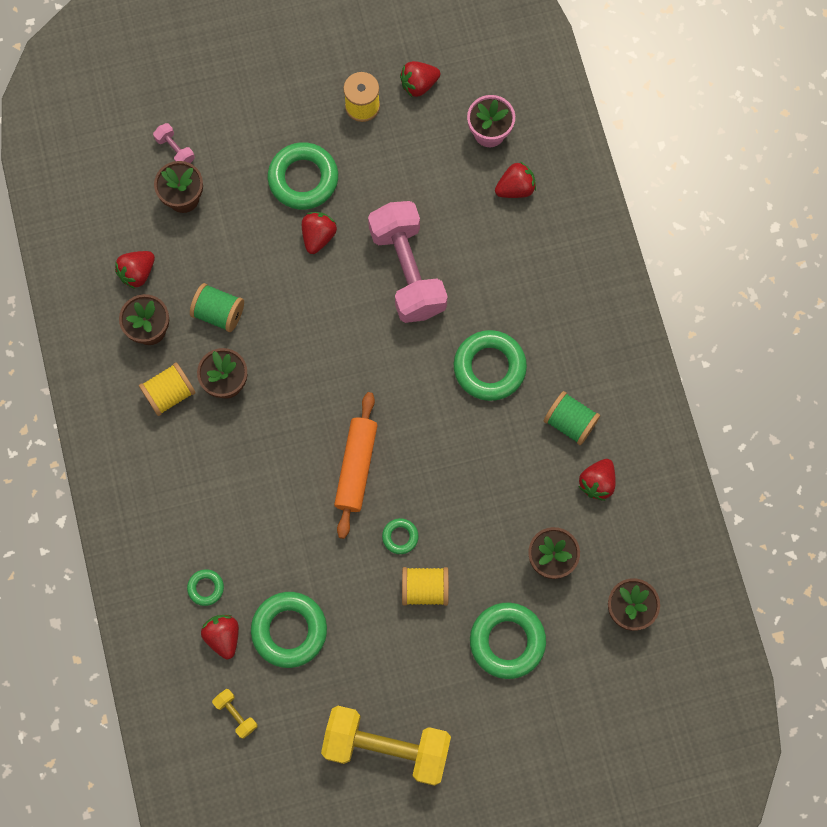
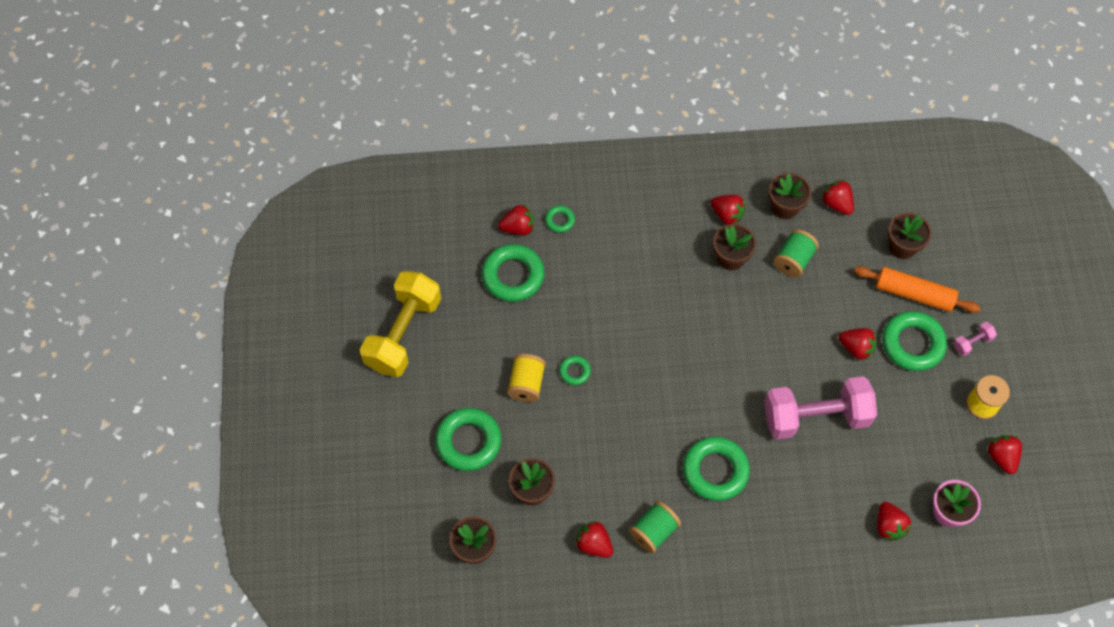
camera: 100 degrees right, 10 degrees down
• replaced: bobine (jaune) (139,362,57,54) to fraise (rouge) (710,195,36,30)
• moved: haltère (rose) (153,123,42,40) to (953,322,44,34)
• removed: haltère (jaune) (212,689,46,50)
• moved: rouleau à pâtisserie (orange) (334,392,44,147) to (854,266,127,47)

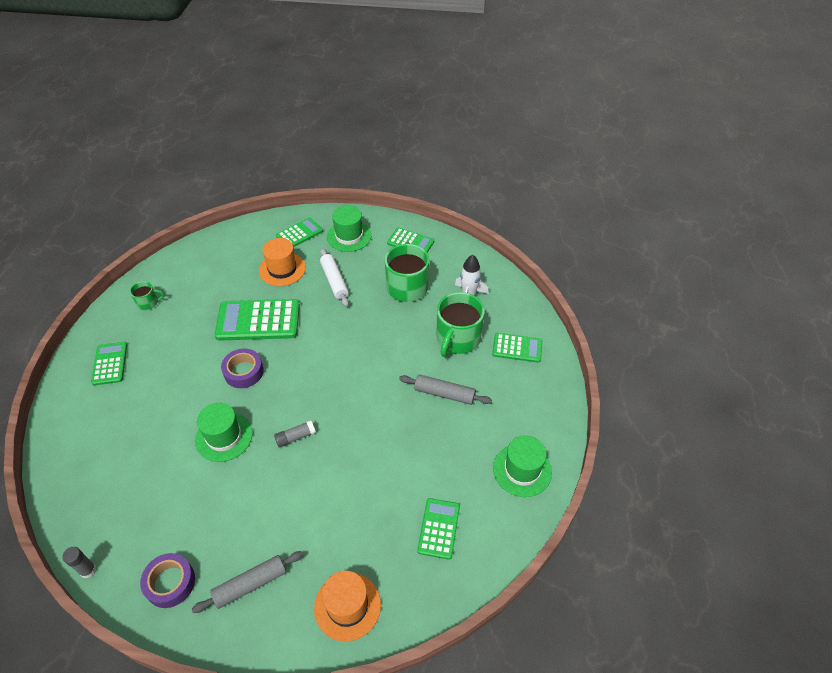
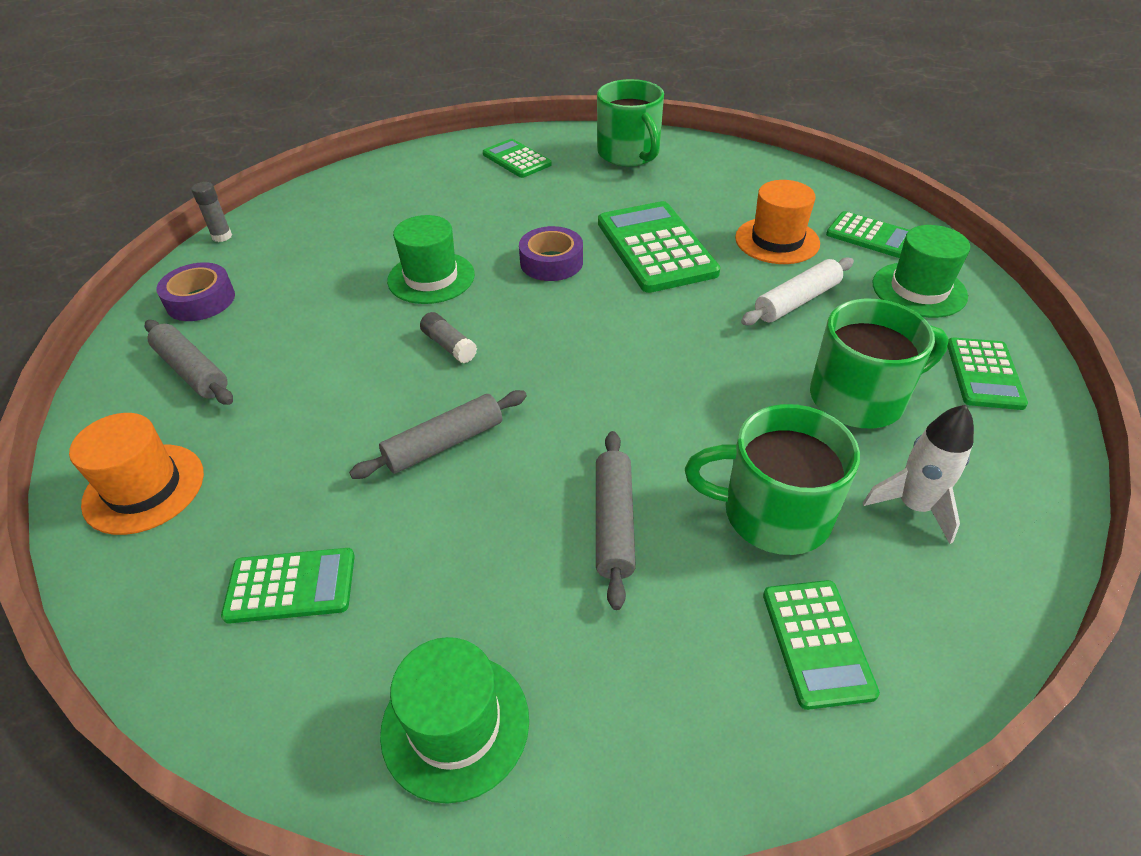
camera: 75 degrees right, 5 degrees down
• turned: calculatrice (vert) (91,342,36,43) = (483,139,69,39) 105 degrees counterclockwise
• resized: tasse (vert) (130,281,34,29) = (597,79,67,87) x2.02
• added: rouleau à pâtisserie (gris) (349,390,178,89)

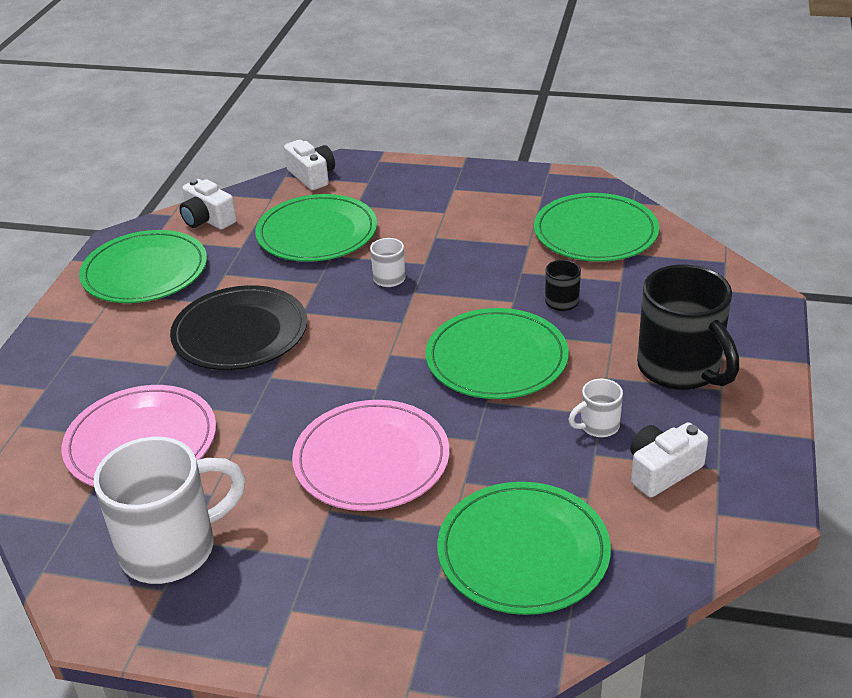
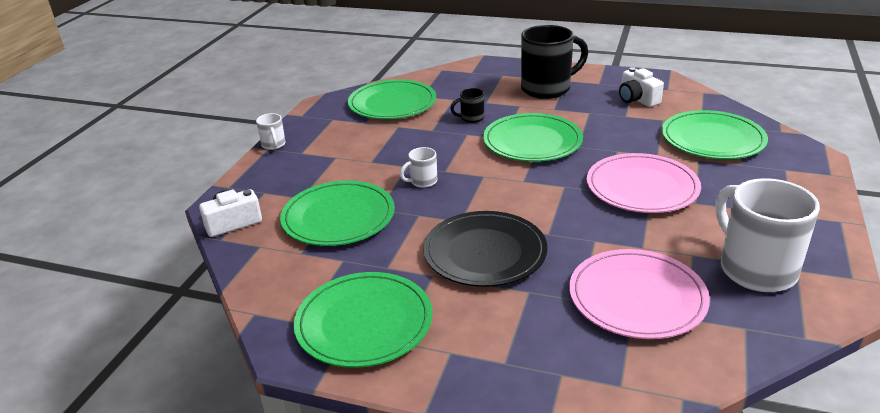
camera: 85 degrees left, 5 degrees down
• removed: appareil photo (blanc) (179,179,58,51)
• moved: tasse (blanc) (569,379,54,58) to (256,113,30,37)

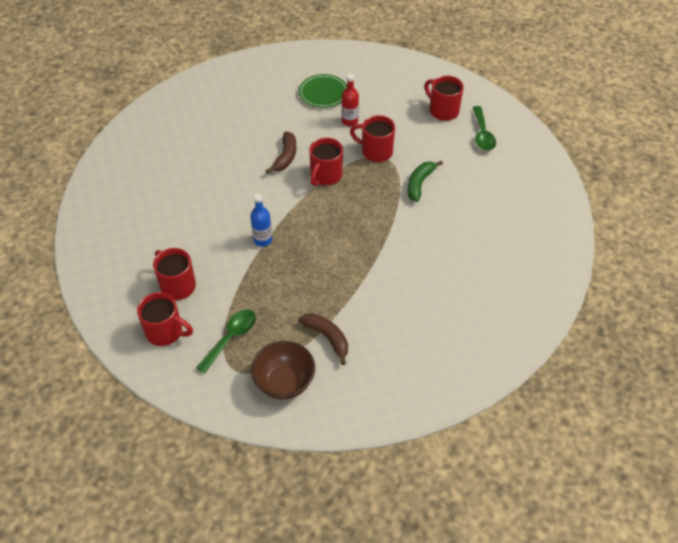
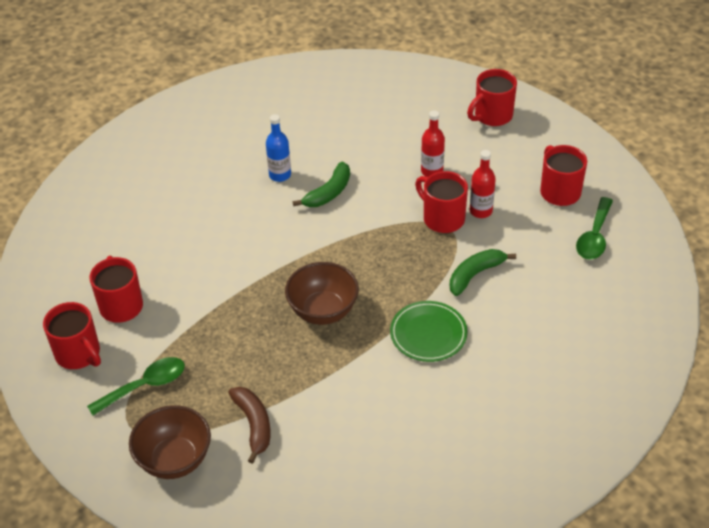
camera: 25 degrees right, 5 degrees down
• moved: bouteille (bleu) (250,194,22,53) to (266,114,25,68)
• recoloured: banane (marron) (266,132,30,42) to banane (vert) (293,162,57,45)
• moved: assiette (vert) (299,74,48,34) to (390,301,78,61)
• moved: tasse (rouge) (309,138,34,48) to (467,69,50,57)
• added: bol (marron) (285,262,74,63)
• added: bouteille (rouge) (470,150,26,68)

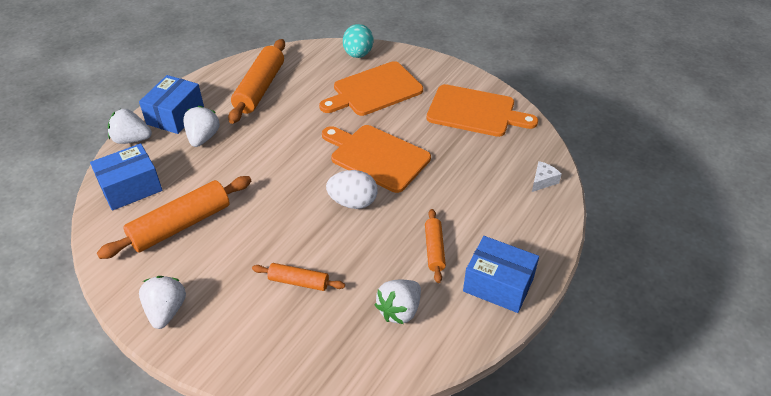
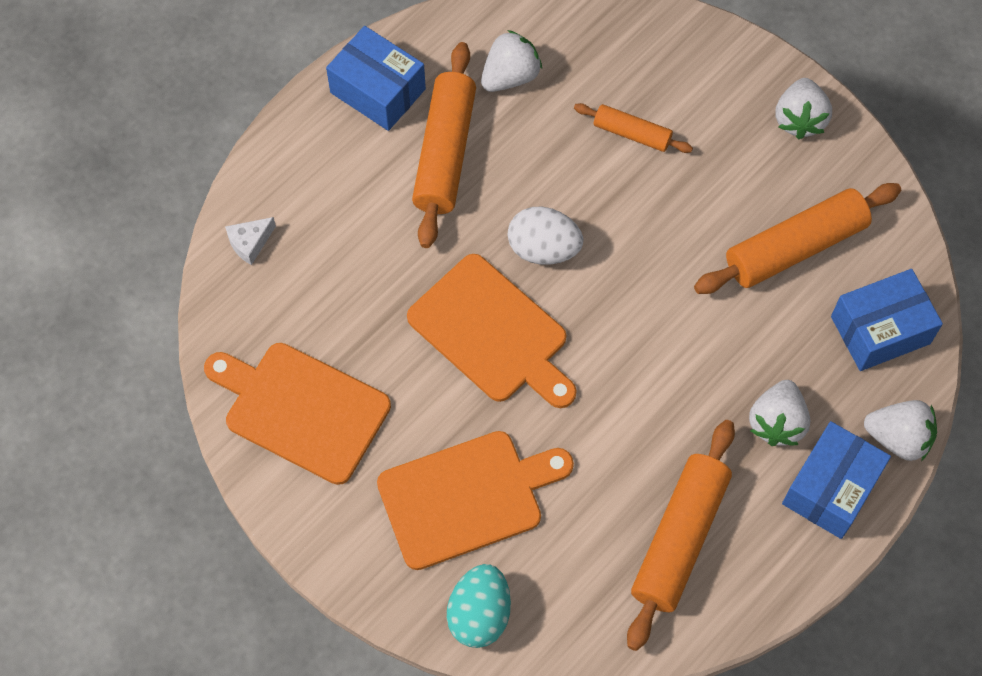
camera: 170 degrees left, 20 degrees up
• resized: rouleau à pâtisserie (orange) (425,209,21,74) = (412,42,64,206) x1.83

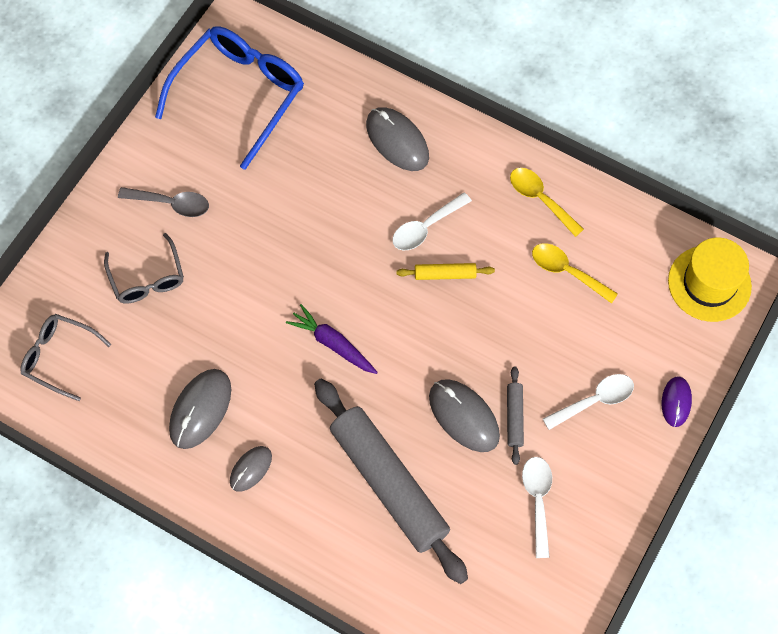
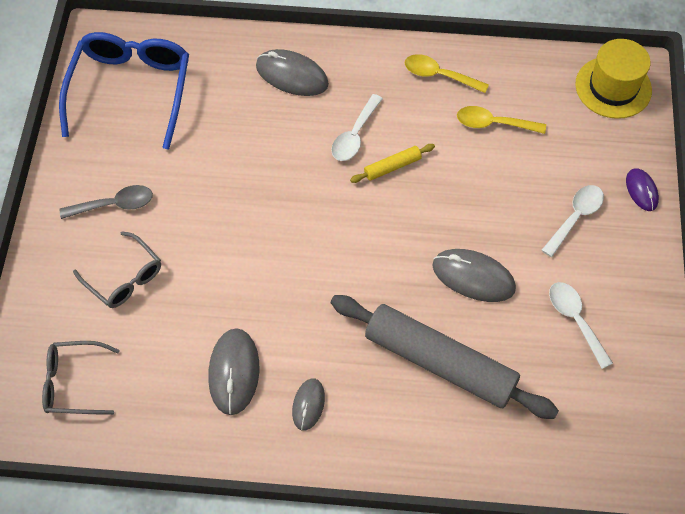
camera: 25 degrees left, 5 degrees down
• removed: carotte (violet) (286,304,92,70)
• removed: rouleau à pâtisserie (gris) (507,366,17,99)

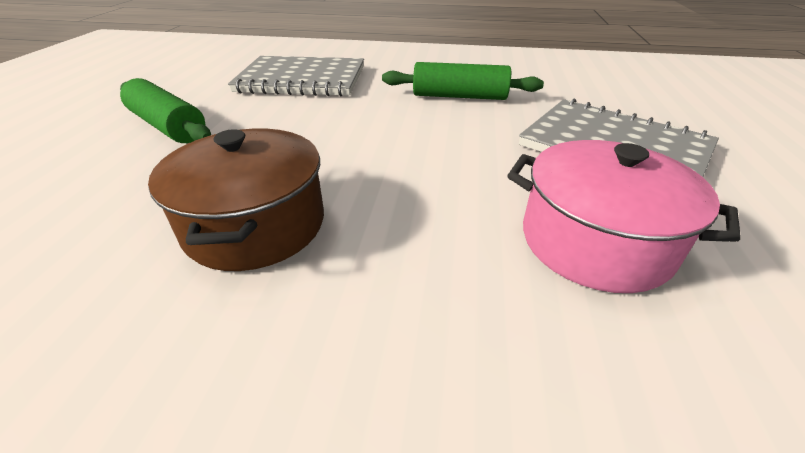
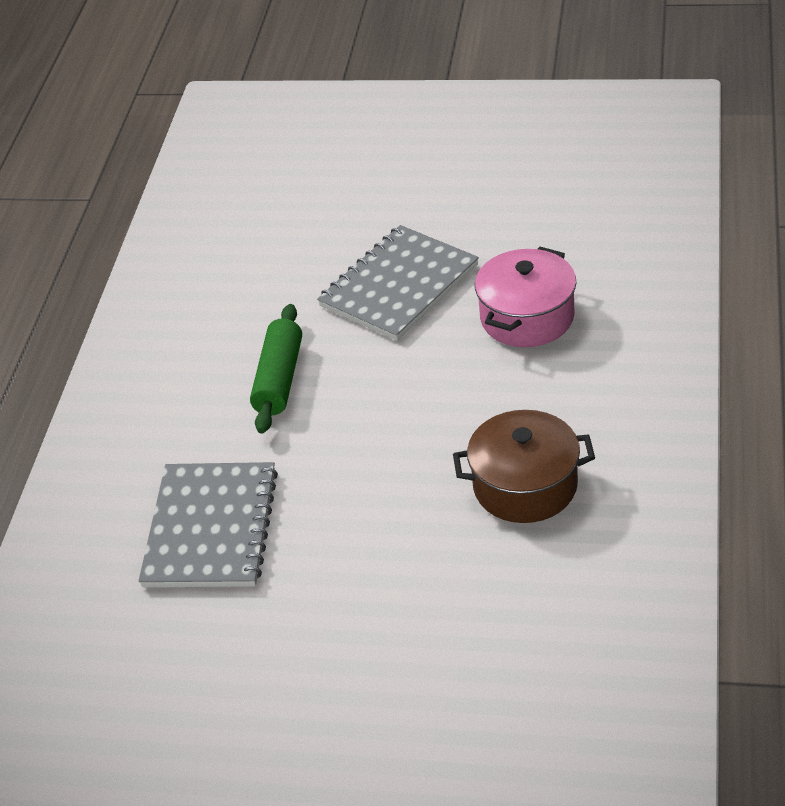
camera: 85 degrees left, 5 degrees up
• removed: rouleau à pâtisserie (vert) (120,78,91,65)

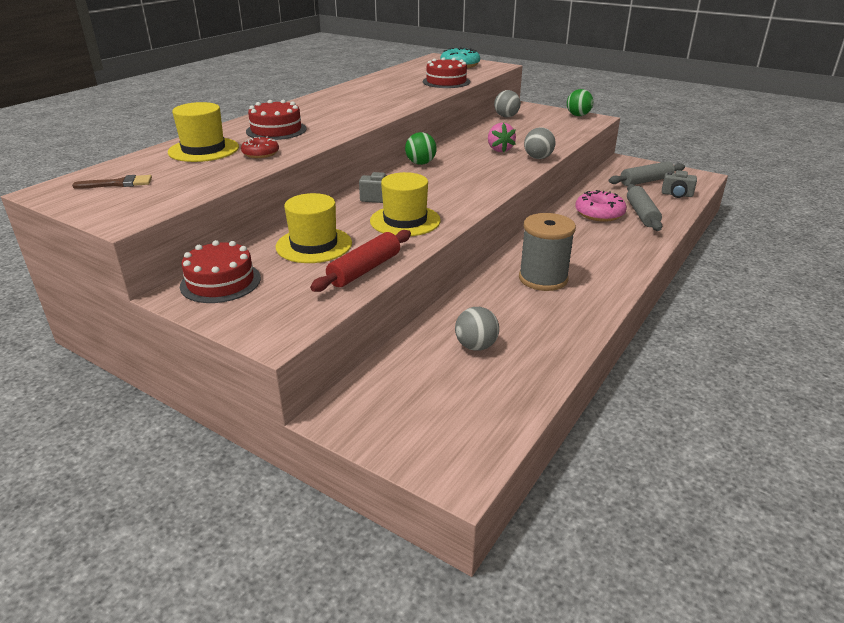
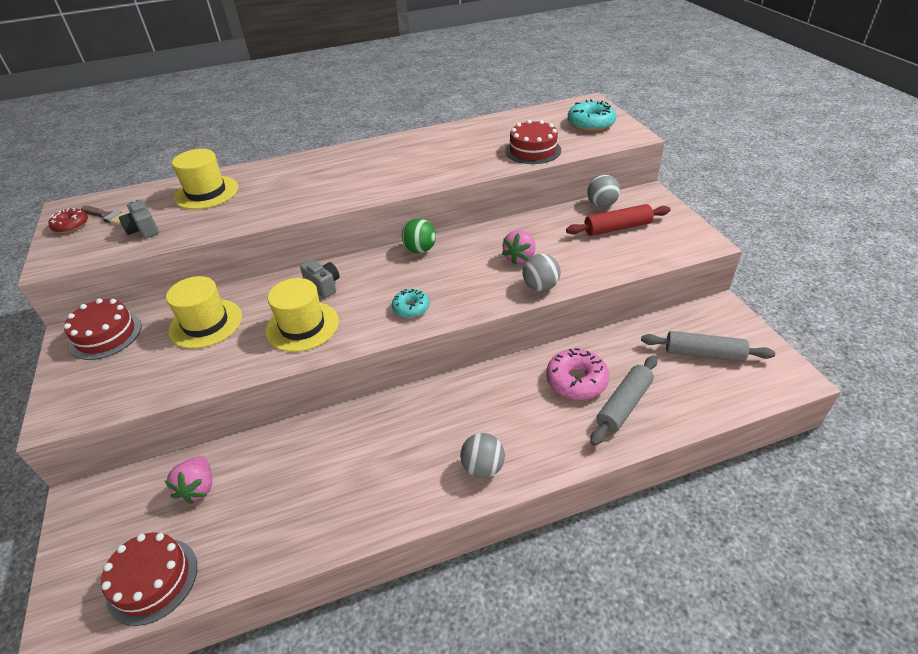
camera: 40 degrees right, 10 degrees up
• moved: beignet (rouge) (241,137,38,21) to (48,208,40,25)
• moved: gâteau (rouge) (246,100,61,40) to (101,532,96,94)
• moved: rouleau à pâtisserie (rouge) (310,230,101,62) to (566,204,104,32)
• moved: balle (gris) (455,307,44,44) to (460,433,45,45)
• removed: bobine (gris) (519,213,57,78)
• removed: balle (vert) (567,89,26,27)
• moved: appareil photo (gris) (662,170,35,28) to (119,199,40,39)
• added: fraise (rose) (165,456,47,48)
• added: beignet (turquoise) (392,289,38,29)

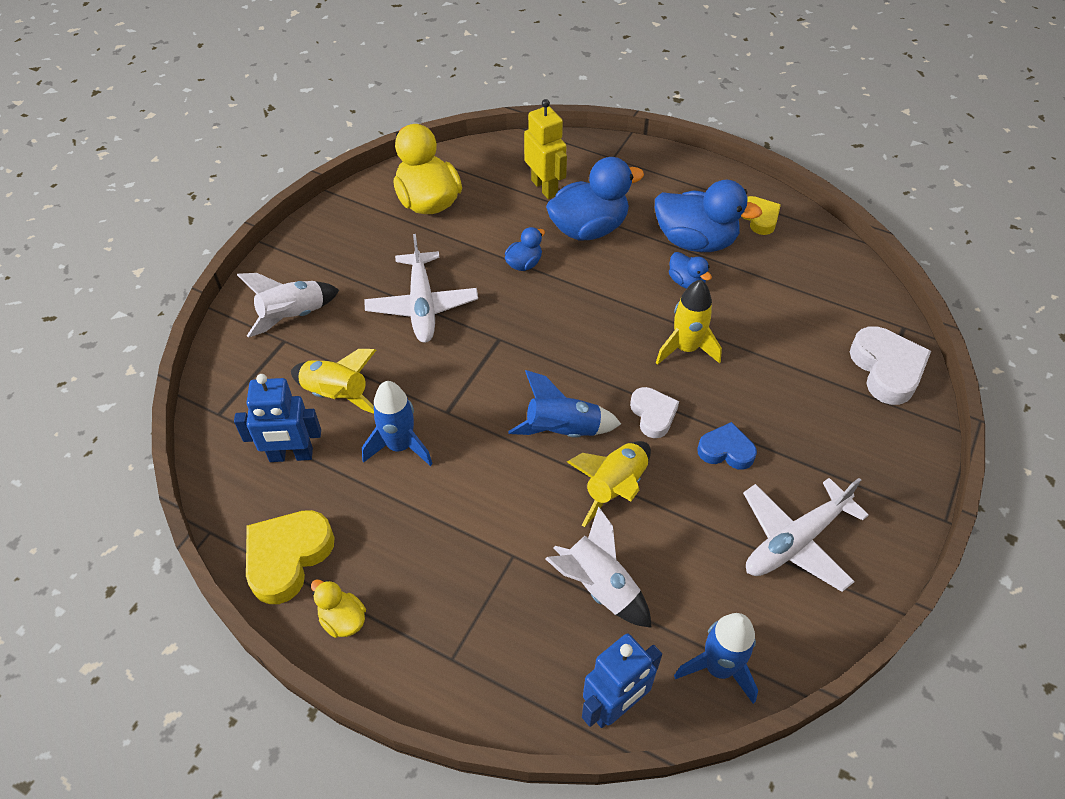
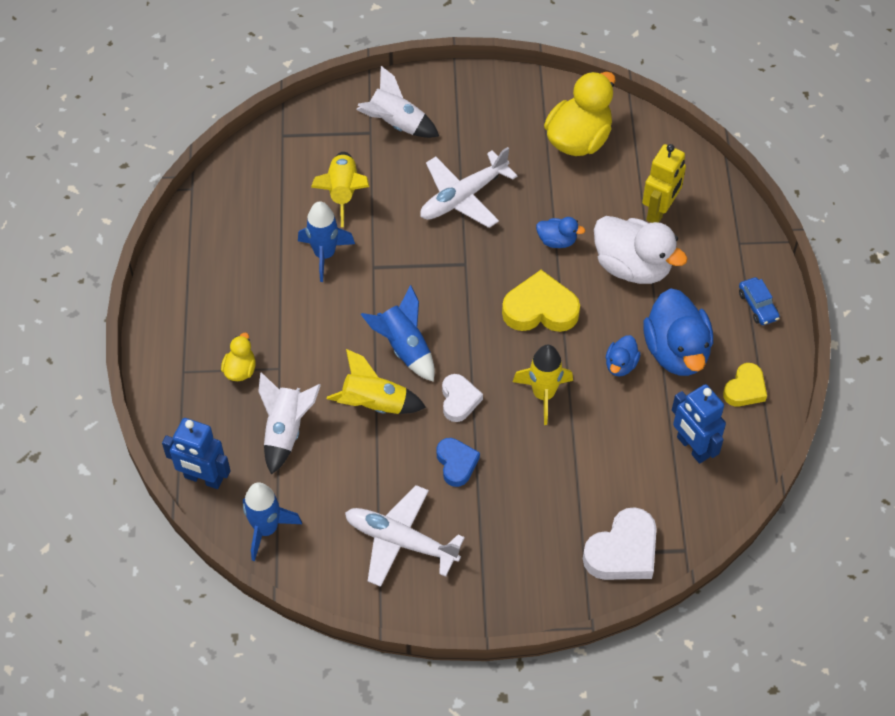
camera: 60 degrees right, 5 degrees up
• moved: robot (bleu) (234,374,87,88) to (672,384,54,80)
• moved: cœur (jaune) (246,510,89,94) to (502,270,78,62)
• moved: canard (jaune) (311,579,55,59) to (221,333,35,48)
• recoloured: canard (bleu) (546,157,98,83) to canard (blanc) (594,216,94,68)
• turned: cœur (blanc) (630,387,49,51) = (442,374,41,48) 45 degrees counterclockwise
• added: voiture (bleu) (739,277,41,48)

